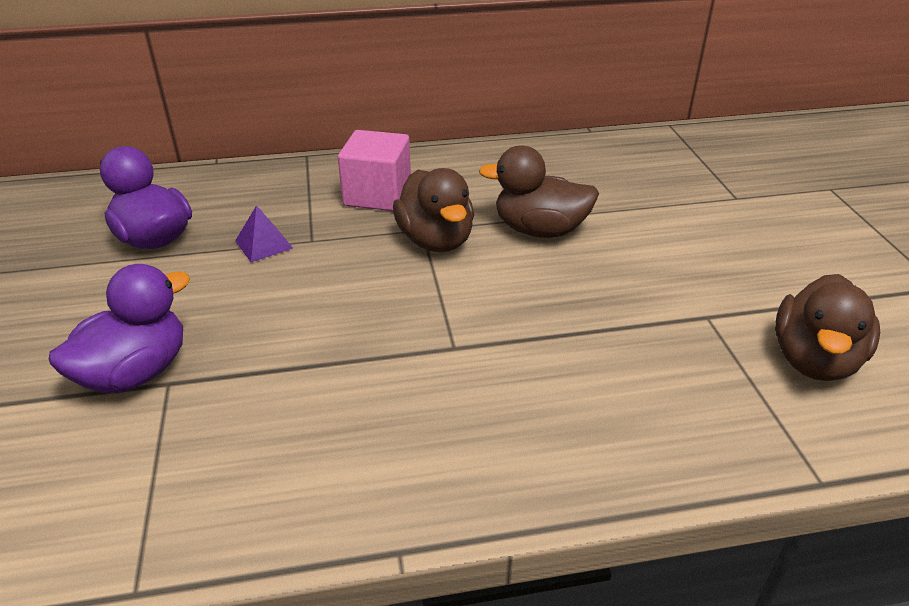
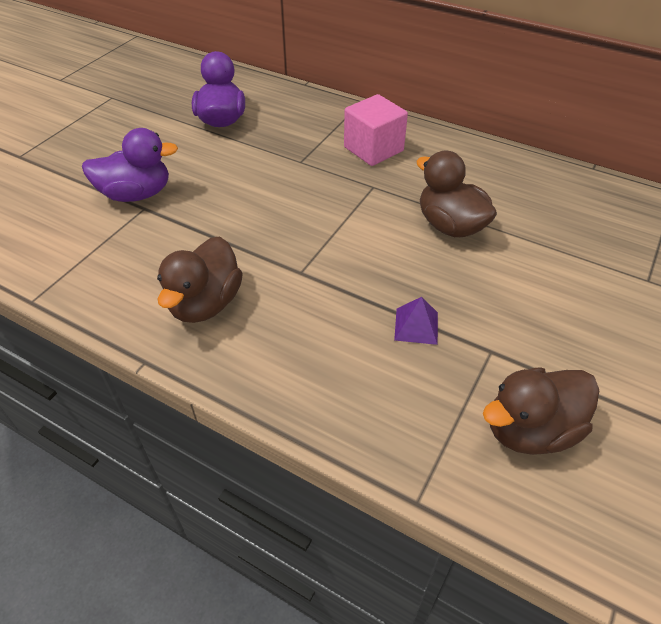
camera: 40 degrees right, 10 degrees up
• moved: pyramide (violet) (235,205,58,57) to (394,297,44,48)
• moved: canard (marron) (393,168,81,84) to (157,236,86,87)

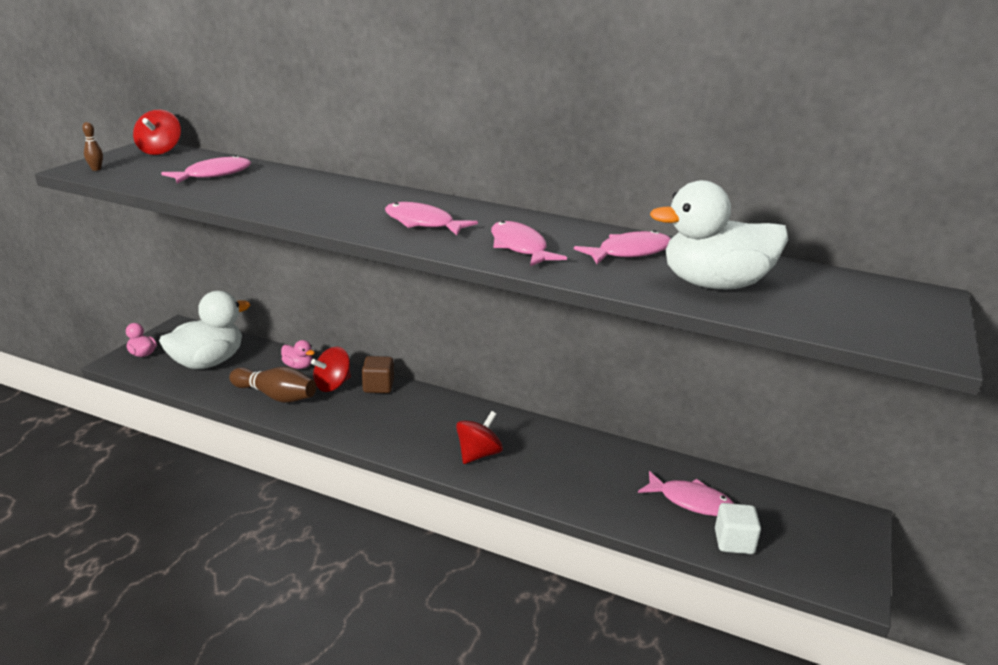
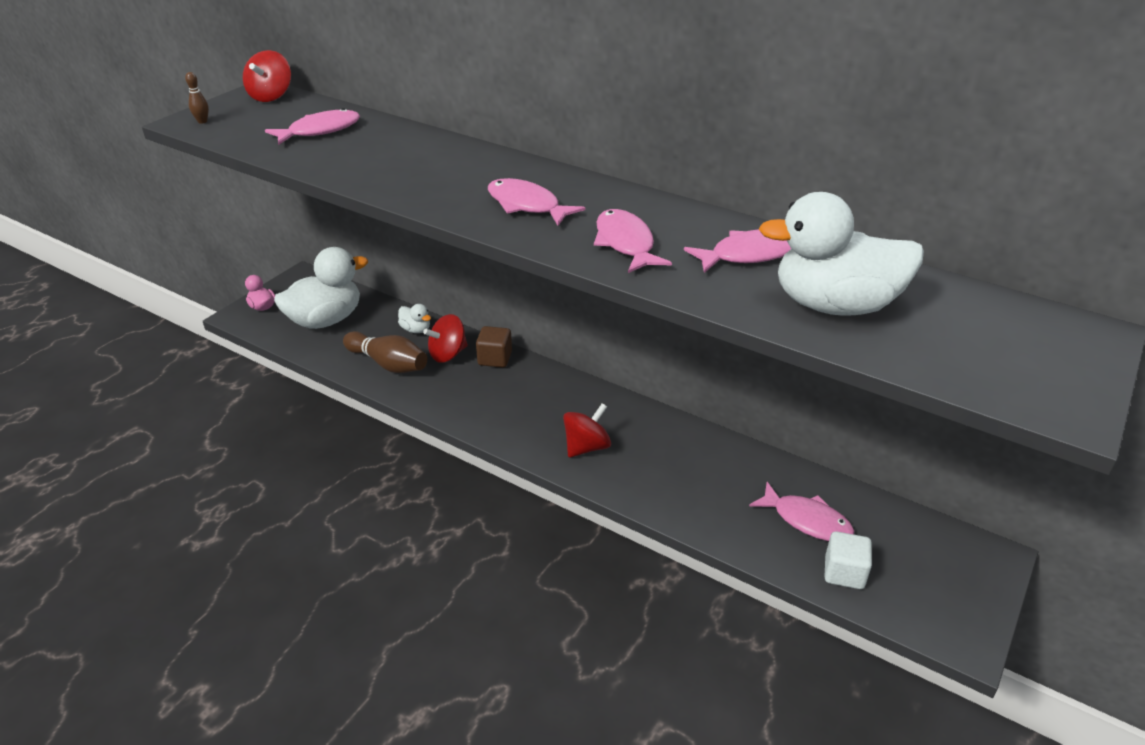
camera: 10 degrees right, 10 degrees up
• recoloured: canard (rose) (281,340,34,29) to canard (blanc) (398,304,33,29)

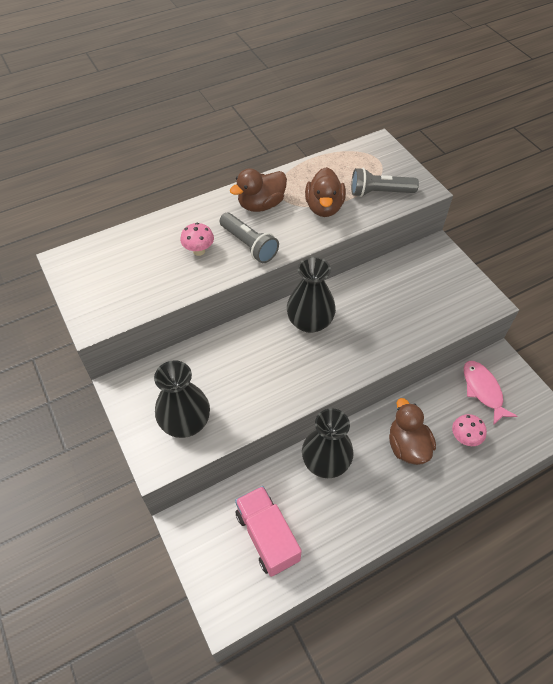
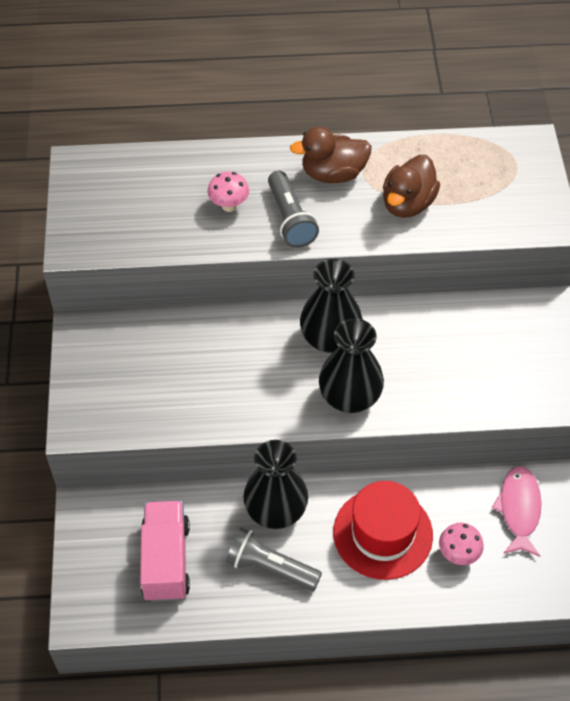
camera: 25 degrees right, 0 degrees up
• moved: vase (noir) (154,360,56,78) to (319,318,65,95)
• moved: lampe de poche (gris) (351,168,68,29) to (226,527,96,64)
• replaced: canard (marron) (389,398,47,67) to chapeau (rouge) (333,481,100,99)

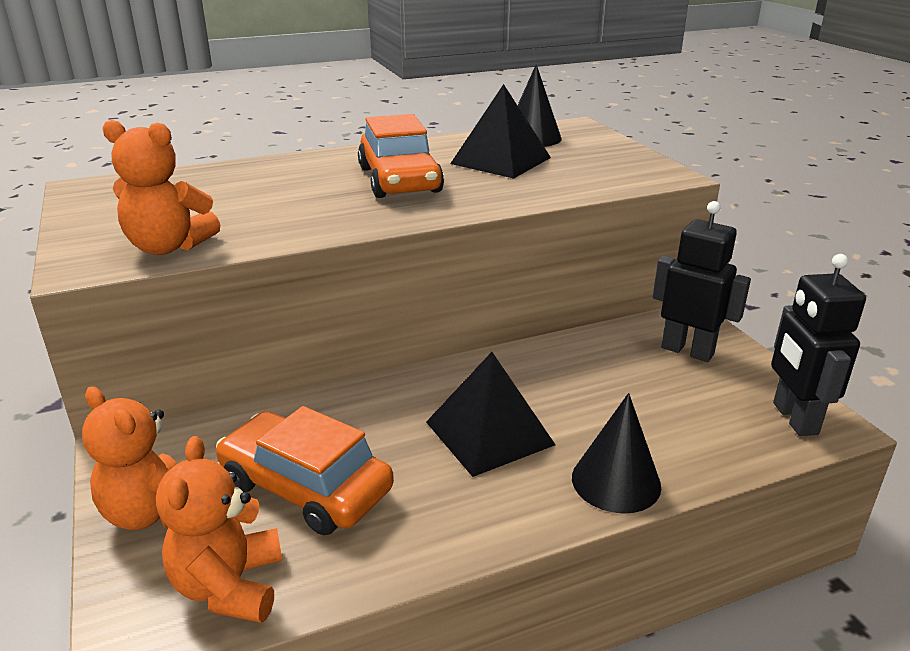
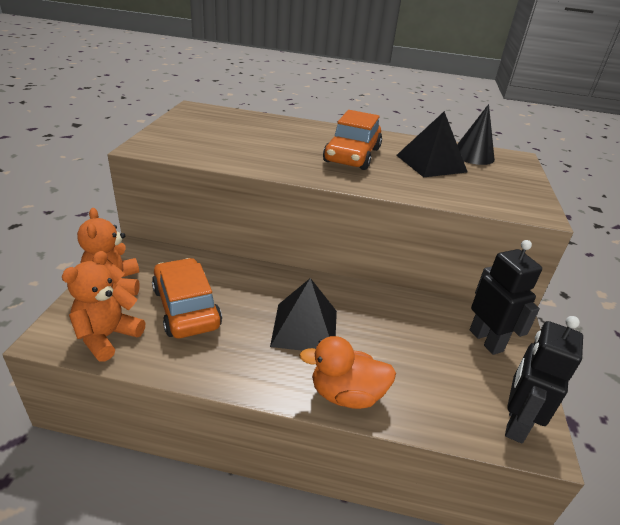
camera: 30 degrees right, 5 degrees up
• removed: ours en peluche (orange) (102,120,118,135)
• replaced: cône (noir) (572,393,89,121) to canard (orange) (299,336,97,73)

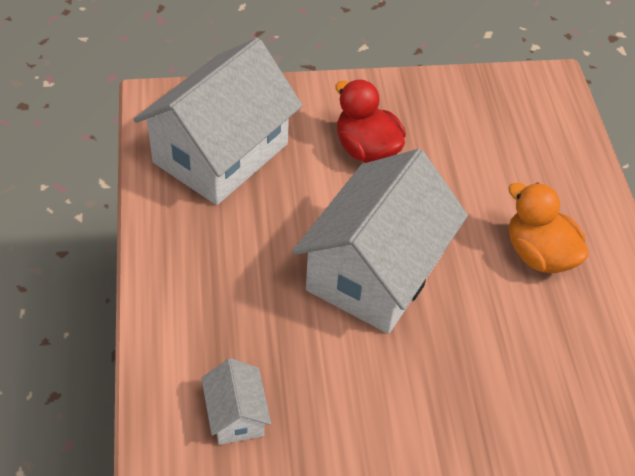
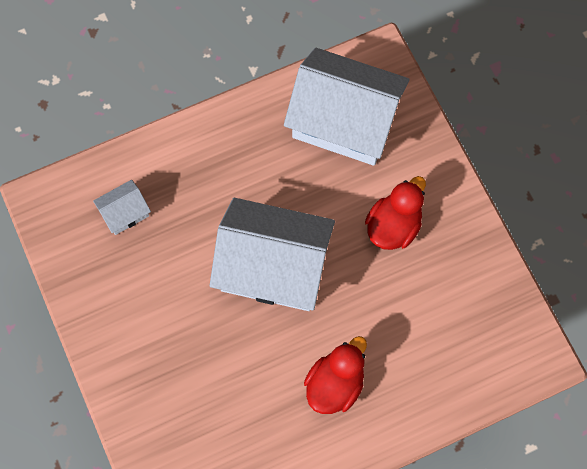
camera: 75 degrees right, 20 degrees up
• recoloured: canard (orange) (508,183,81,90) to canard (rouge) (304,336,63,78)

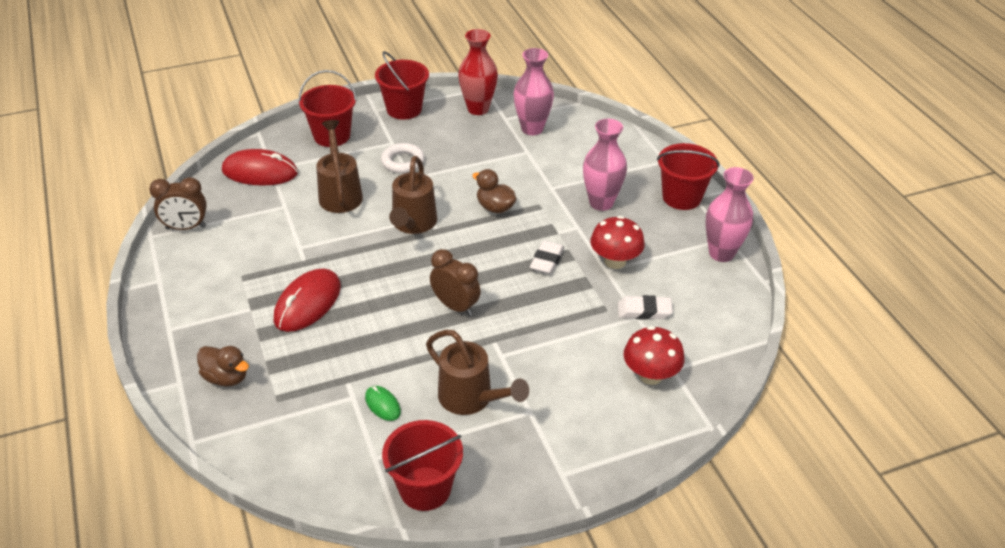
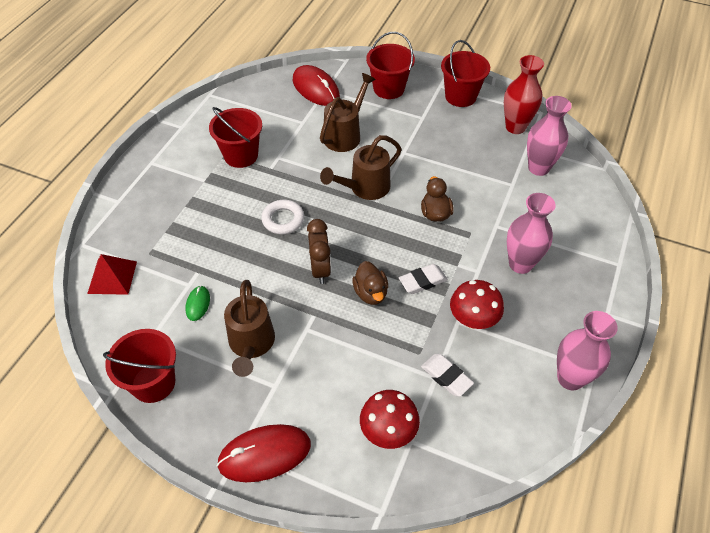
camera: 45 degrees right, 10 degrees up
• removed: réveil (marron) (149,177,58,53)
• moved: canard (marron) (197,346,52,41) to (352,261,36,44)
• moved: souris (rouge) (274,268,67,64) to (217,424,94,58)
• moved: anneau (blanc) (381,143,44,31) to (261,200,43,34)
• moved: seau (rouge) (657,143,62,67) to (209,107,53,61)
• added: pyramide (rouge) (87,254,50,41)

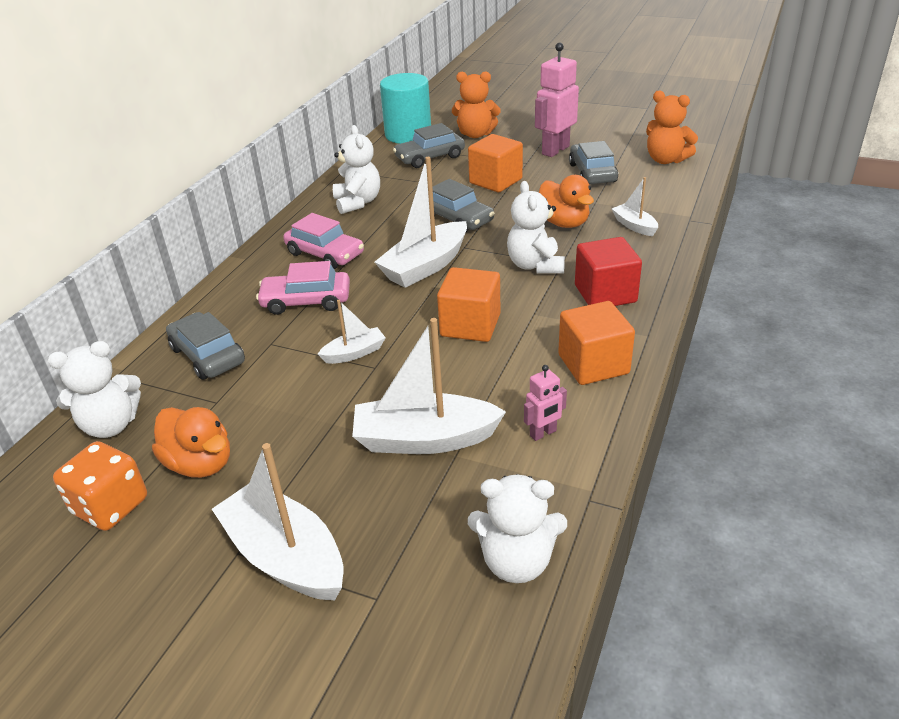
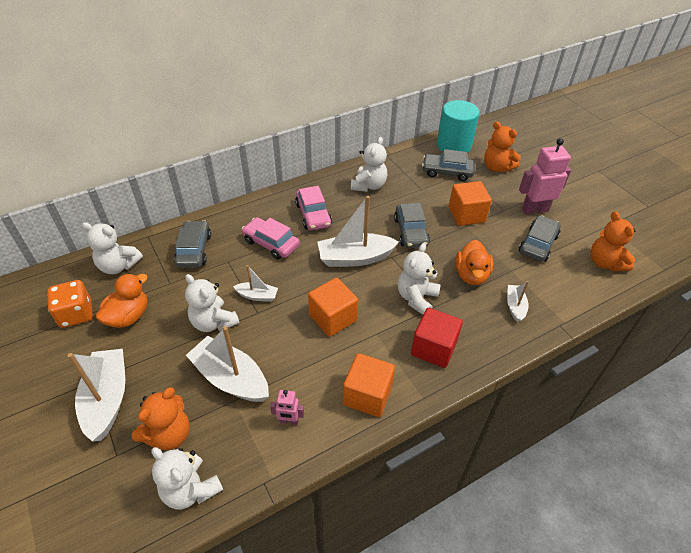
camera: 35 degrees right, 10 degrees up
• turned: canard (orange) (152,407,78,71) = (96,274,52,54) 135 degrees counterclockwise
• added: ours en peluche (orange) (132,387,58,63)
• added: ours en peluche (blanc) (185,274,54,58)

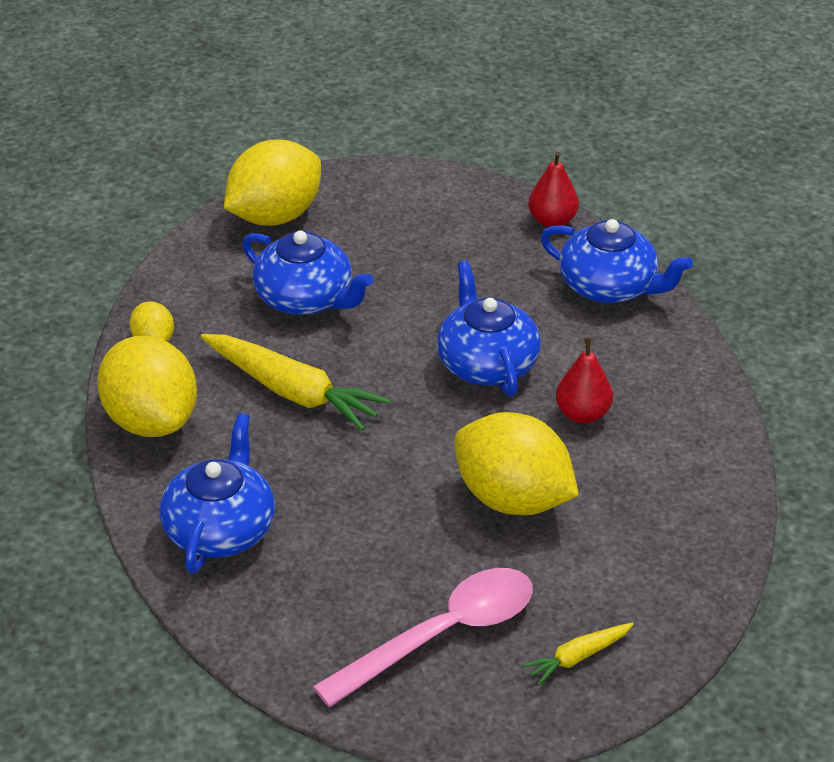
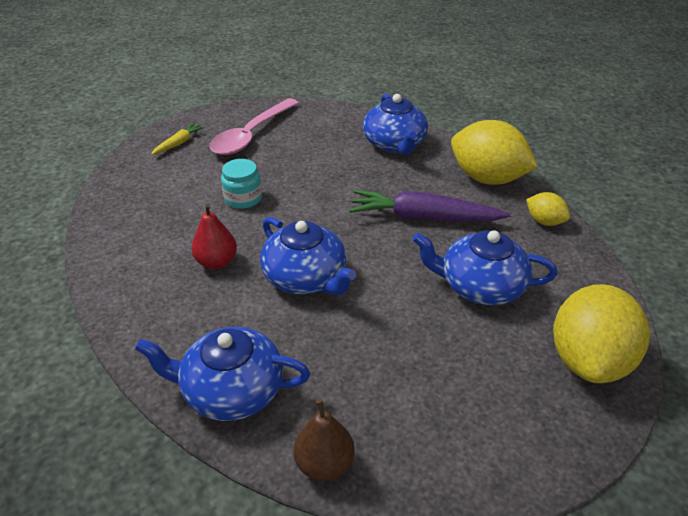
camera: 155 degrees right, 0 degrees up
• recoloured: carotte (jaune) (200,334,191,97) to carotte (violet) (349,190,162,32)
• replaced: citron (jaune) (454,412,125,103) to bocal (turquoise) (221,159,41,50)
• recoloured: poire (rouge) (528,151,51,76) to poire (marron) (294,399,60,82)

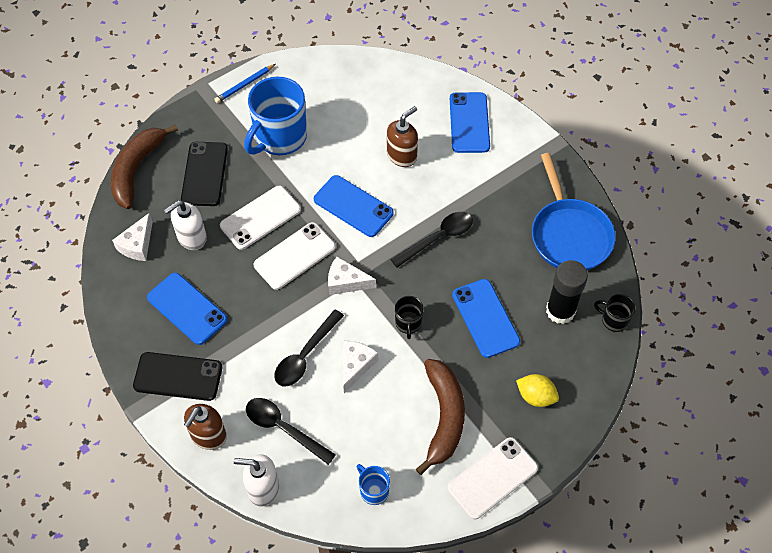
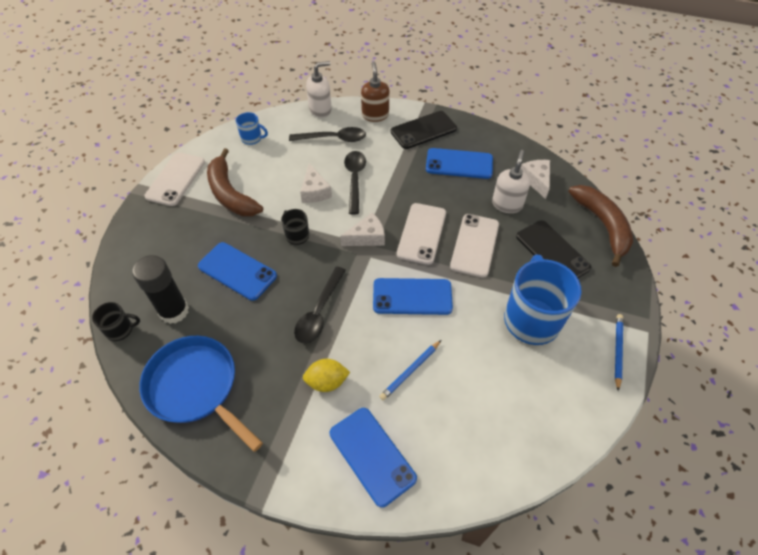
camera: 145 degrees right, 5 degrees down
• replaced: distributeur de savon (marron) (387,106,31,61) to crayon (bleu) (379,340,62,61)
• moved: citron (jaune) (516,374,43,33) to (303,359,47,33)

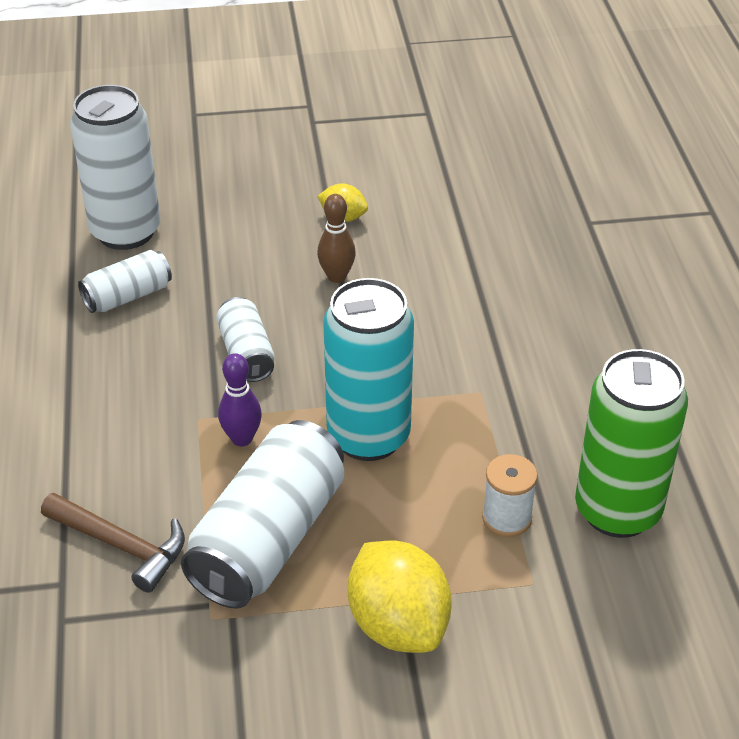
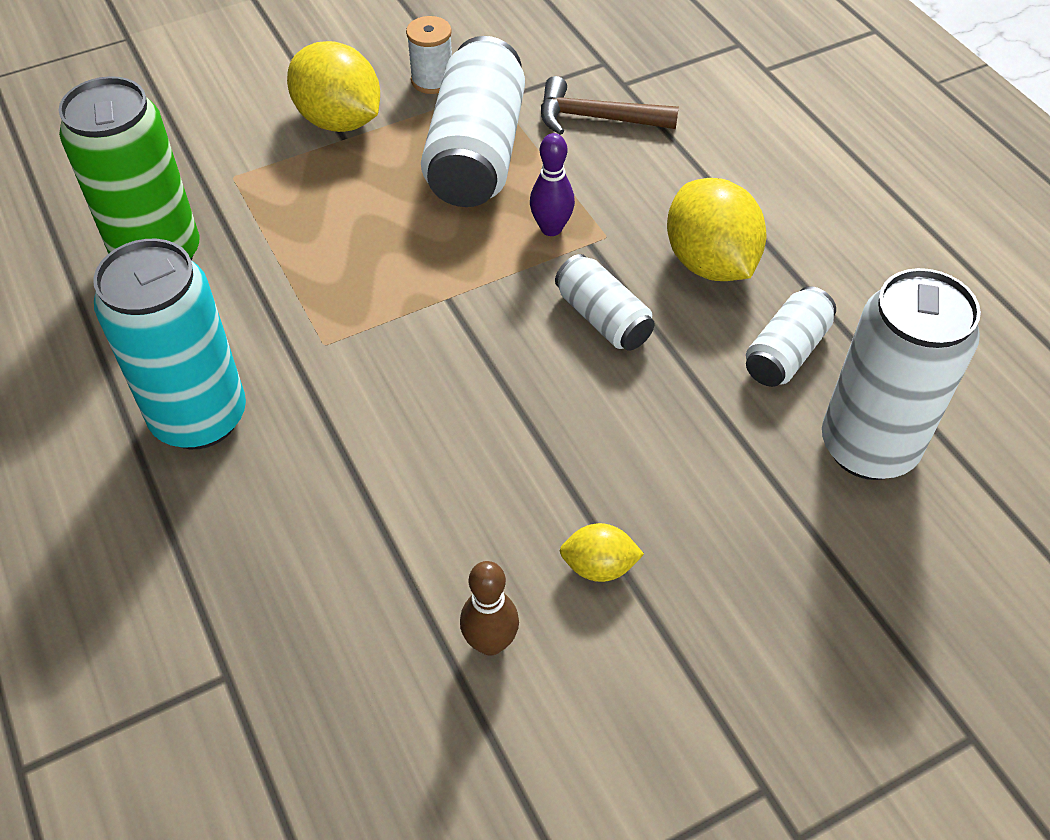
camera: 160 degrees right, 10 degrees up
• moved: quille (marron) (317,194,39,89) to (460,561,59,95)
• moved: canette (turquoise) (323,278,91,183) to (93,239,153,210)
• moved: bobine (blanc) (482,454,56,83) to (406,16,46,78)
• added: citron (jaune) (667,178,100,103)

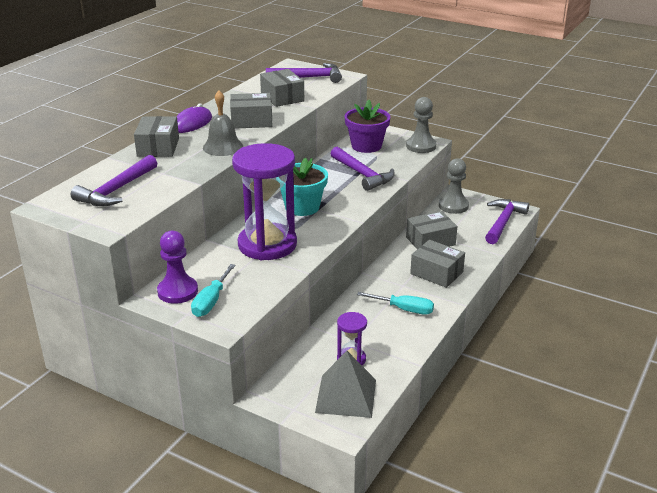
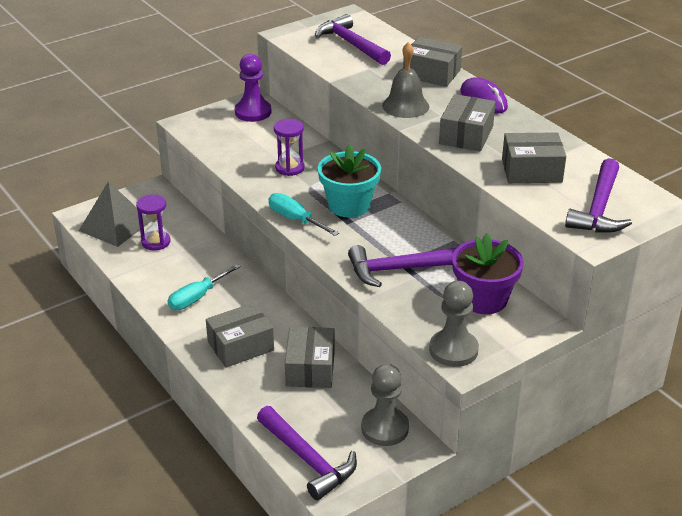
camera: 115 degrees right, 5 degrees up
• moved: tournevis (turquoise) (191,264,45,53) to (269,193,70,43)
• resized: sablier (violet) (232,143,65,117) = (274,119,31,57) x0.46

